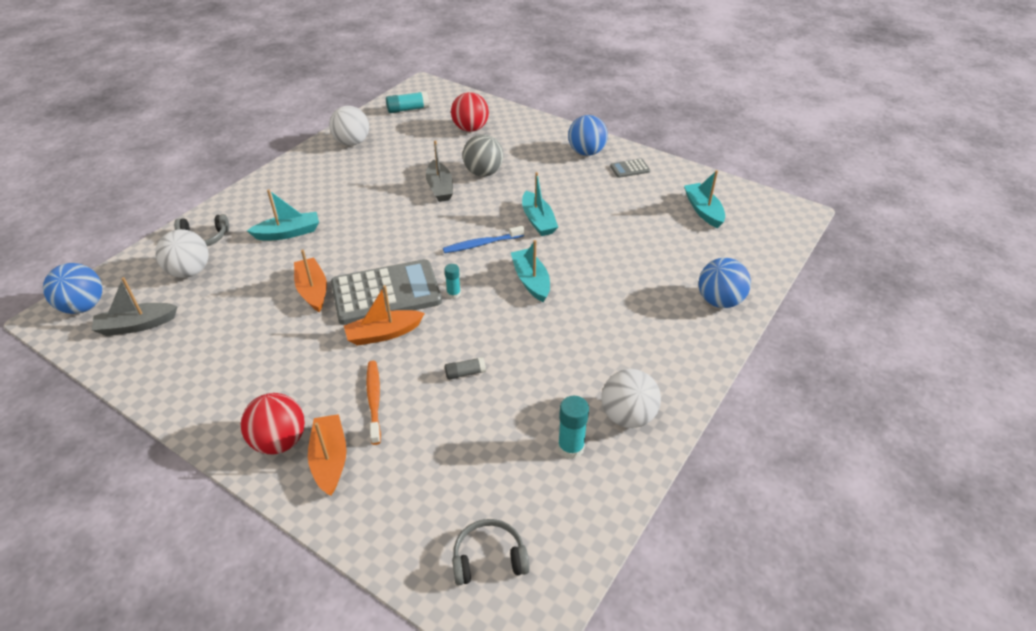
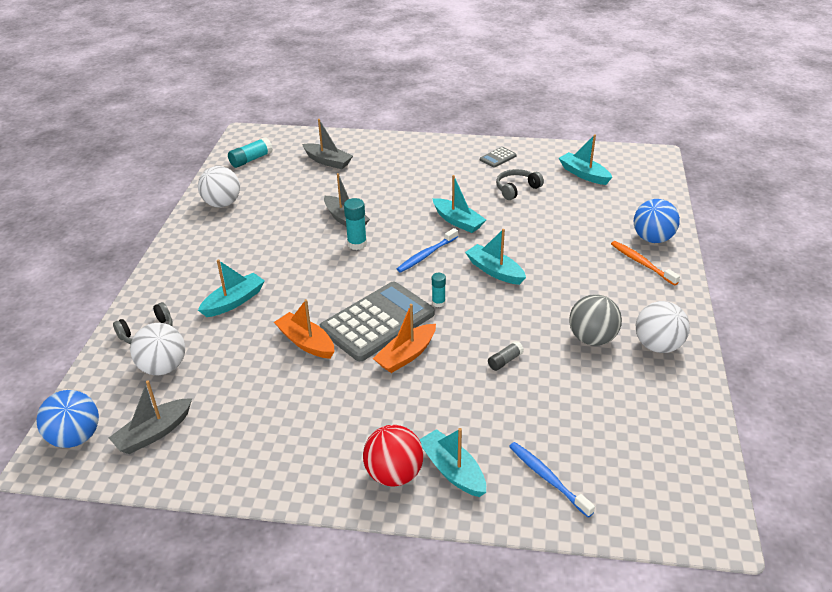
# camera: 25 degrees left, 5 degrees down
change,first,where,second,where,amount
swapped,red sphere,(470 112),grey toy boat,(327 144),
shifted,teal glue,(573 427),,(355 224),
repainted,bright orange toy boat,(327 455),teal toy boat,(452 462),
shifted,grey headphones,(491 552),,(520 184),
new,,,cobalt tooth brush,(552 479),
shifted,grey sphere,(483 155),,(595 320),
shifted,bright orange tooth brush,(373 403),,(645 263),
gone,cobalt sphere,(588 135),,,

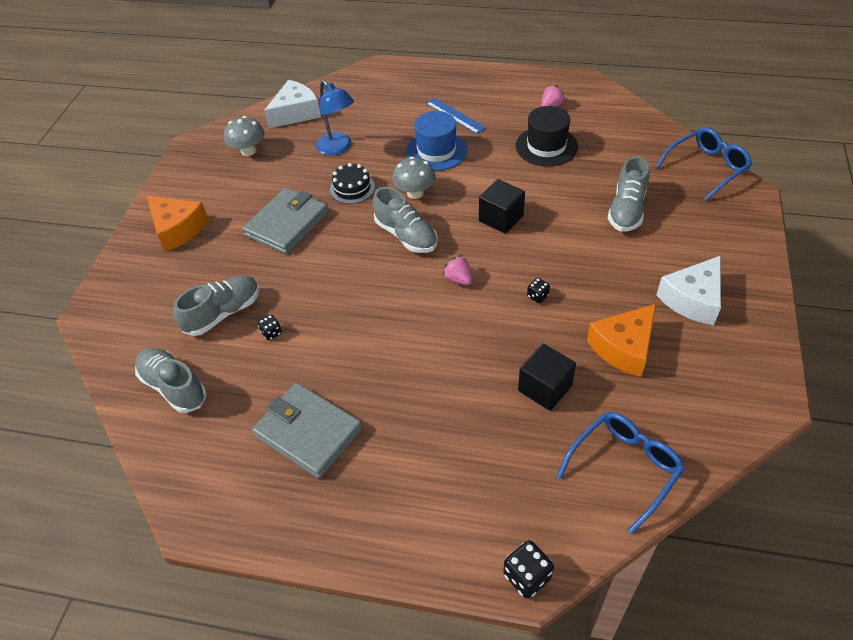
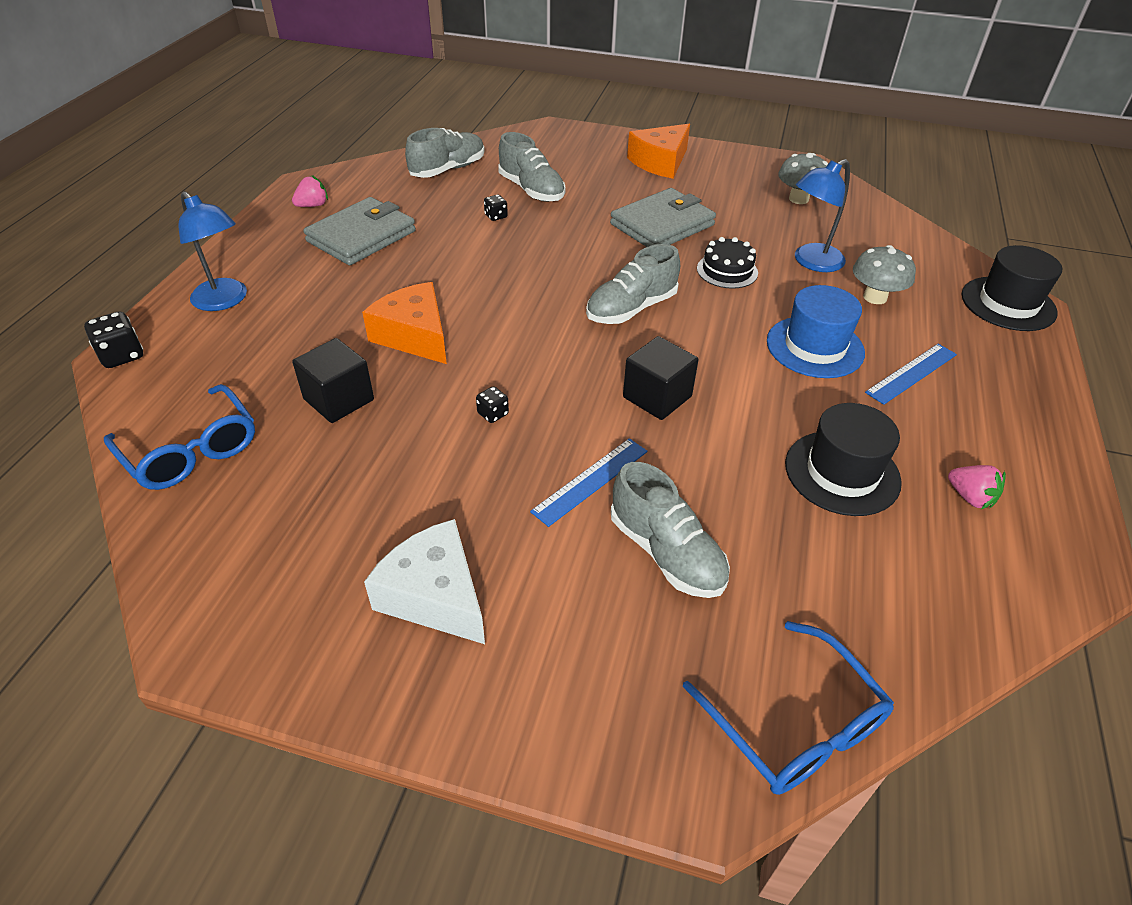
# camera: 90 degrees right, 5 degrees down
change,first,where,second,where,amount
new,,,cobalt desk lamp,(212 251),
shifted,rose-pink toy strawberry,(457 270),,(310 191),
shifted,bright orange piece of cheese,(621 340),,(404 323),
new,,,cobalt ruler,(589 482),
rotated,grey wallet,(285 221),,(663 217),75 degrees counterclockwise
rotated,grey sneaker,(628 194),,(670 530),150 degrees counterclockwise
shifted,grey mushroom,(414 178),,(884 274),
new,,,jet-black top hat,(1012 288),
gone,pure white piece of cheese,(292 104),,,

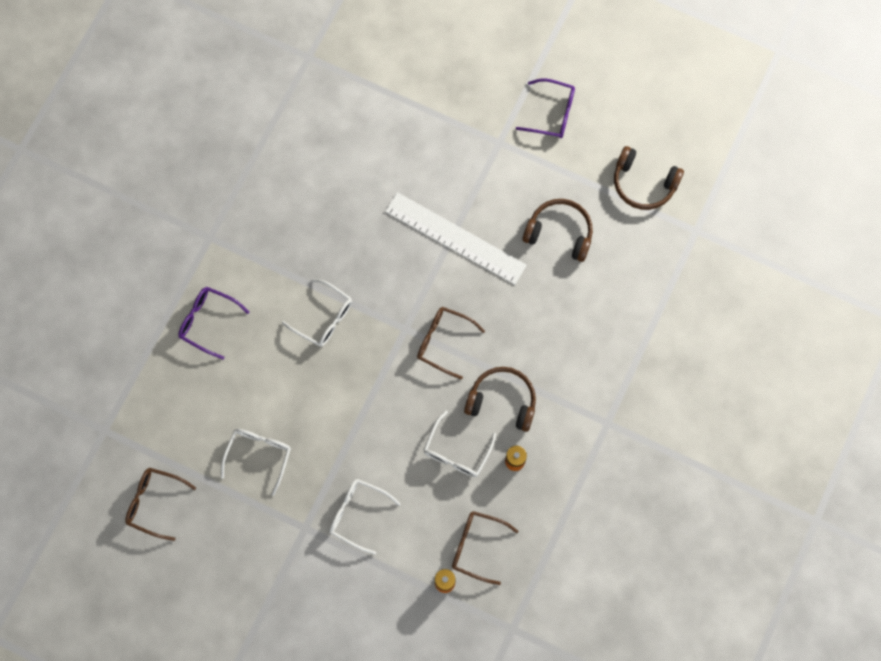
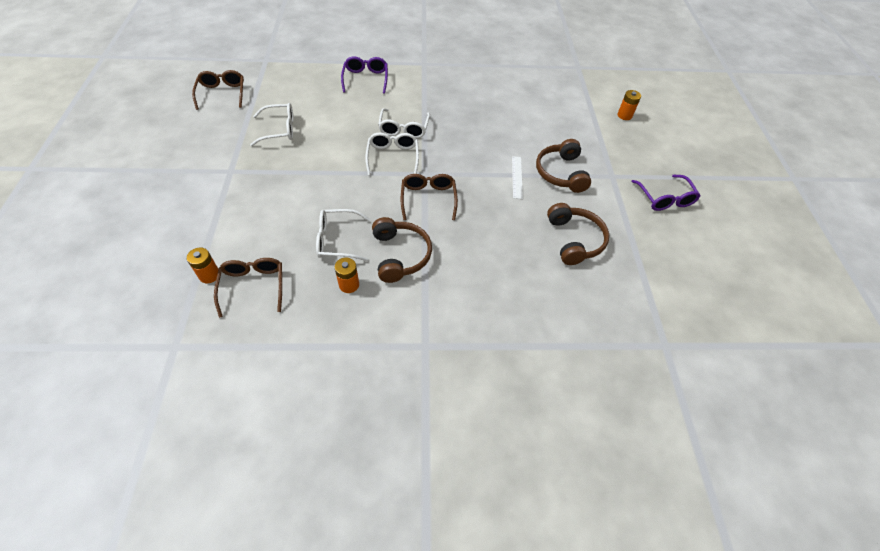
# camera: 60 degrees right, 20 degrees down
change,first,where,second,where,amount
shifted,pure white eyeglasses,(364 517),,(392 154),
scaled,pure white ruler,(456 238),,(517 177),x0.45
shifted,russet headphones,(649 178),,(563 166),
new,,,bright orange battery,(629 105),

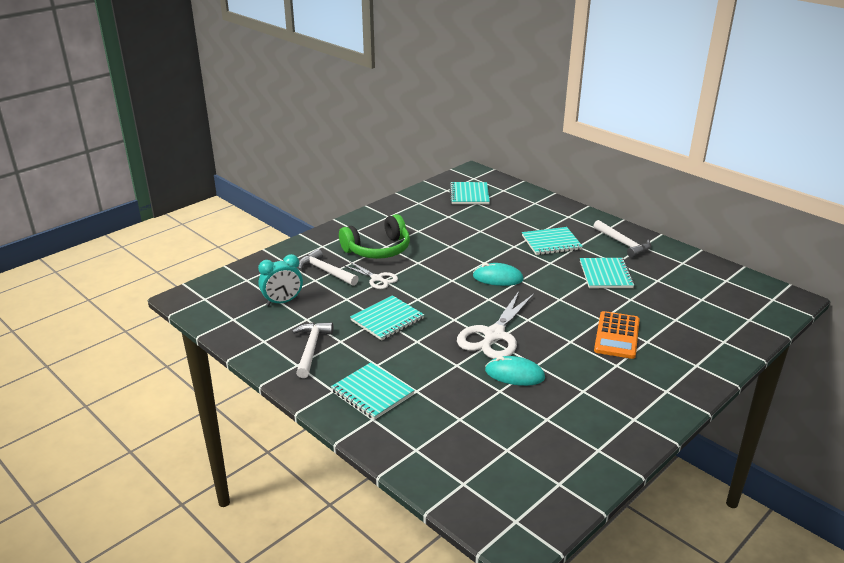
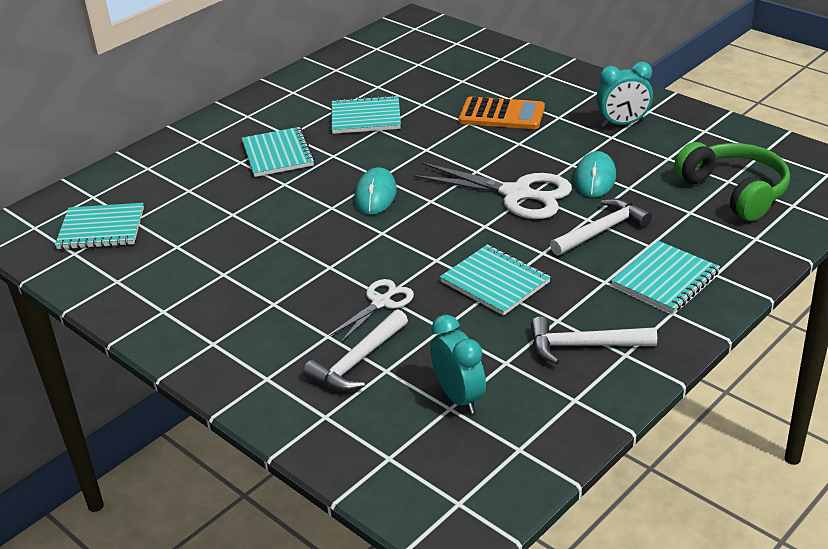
# camera: 90 degrees left, 5 degrees up
change,first,where,second,where,amount
shifted,pure white carpenter's hammer,(622 239),,(601 227),
new,,,teal bedside clock,(624 94),
shifted,leaf-green headphones,(374 236),,(732 181),

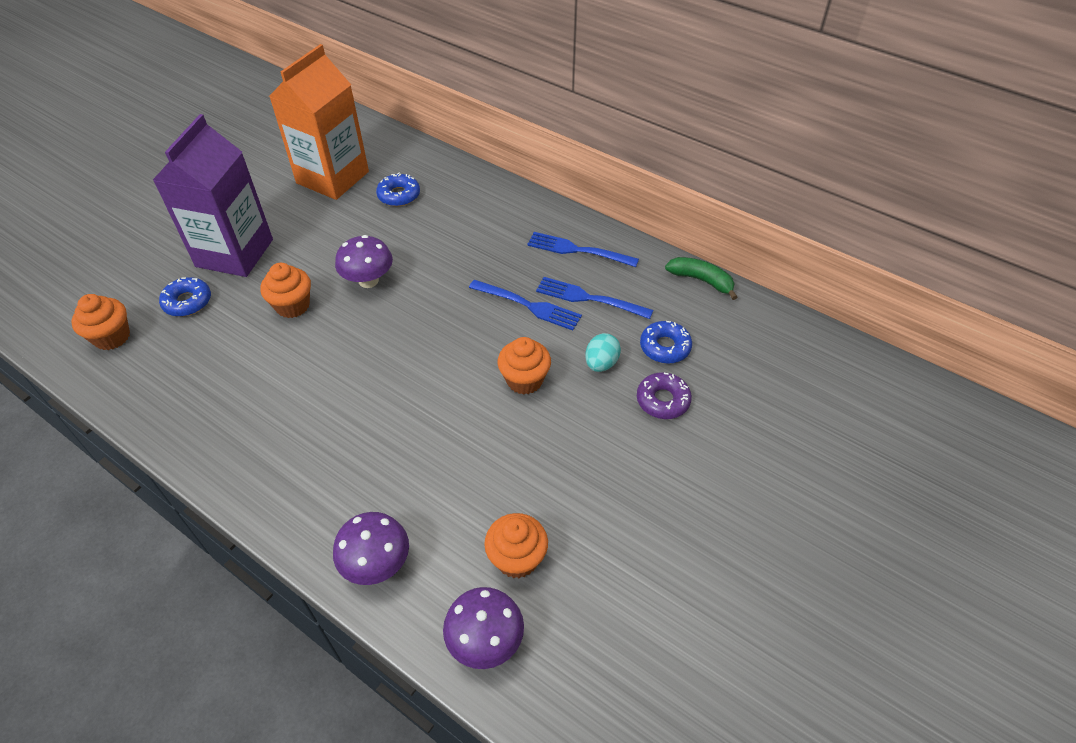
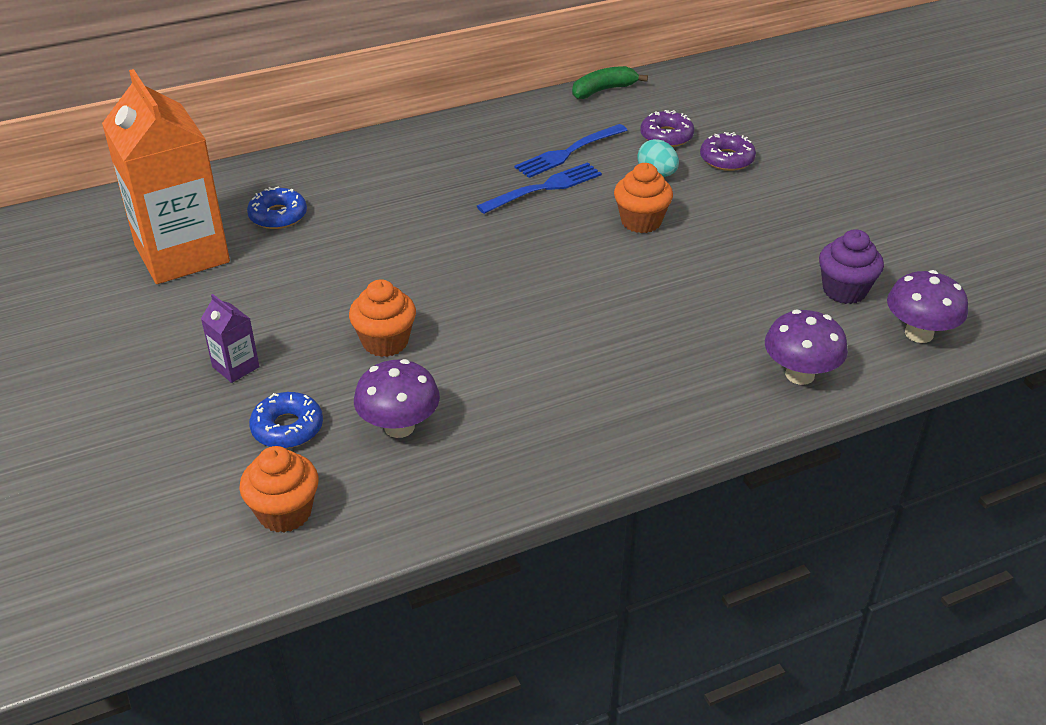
# camera: 60 degrees left, 10 degrees down
change,first,where,second,where,amount
scaled,purple milk carton,(213 195),,(230 338),x0.40
shifted,purple mushroom,(364 261),,(397 398),
repainted,cobalt glazed donut,(666 342),purple glazed donut,(667 128),
repainted,bright orange fairy cake,(516 545),purple fairy cake,(851 266),
gone,cobalt table fork,(583 249),,,

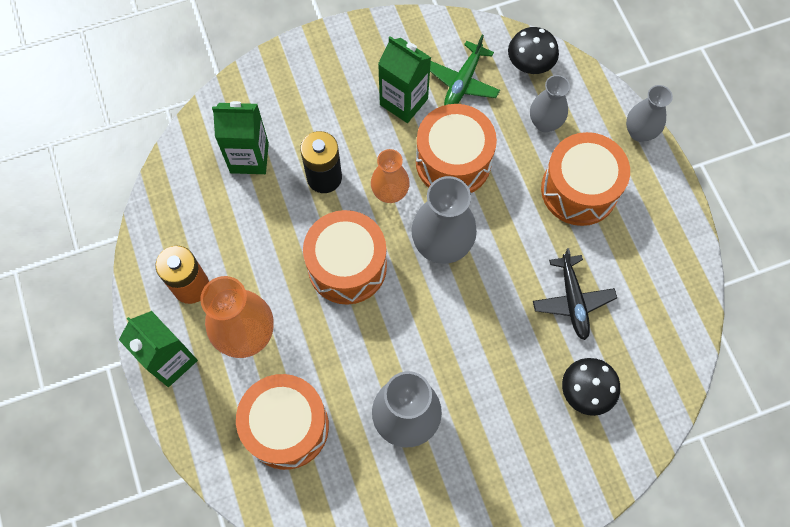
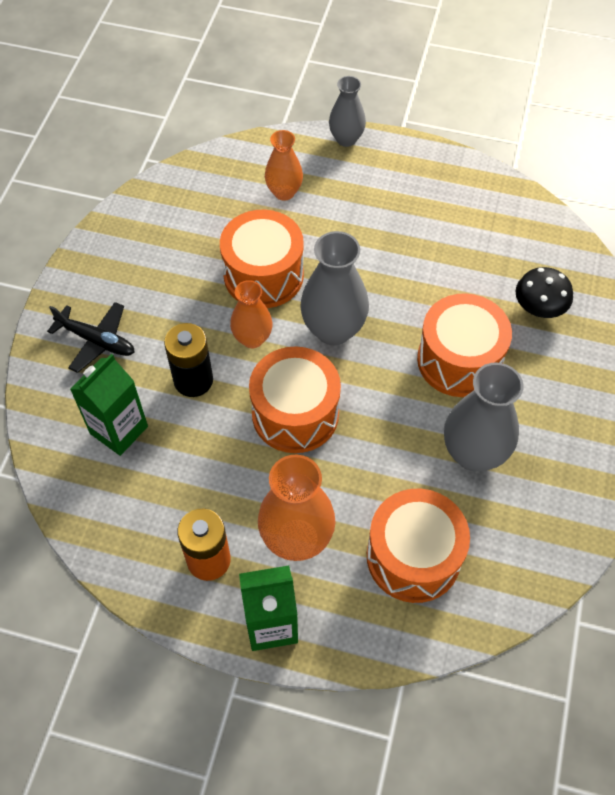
# camera: 55 degrees left, 10 degrees down
change,first,where,second,where,amount
shifted,jet-black plane,(575 294),,(91 337),
repainted,grey tall vase,(550 103),bright orange tall vase,(284 165),
shifted,bright orange snare drum,(585 179),,(464 345),
gone,leaf-green milk carton,(404 79),,,
gone,leaf-green plane,(465 70),,,
gone,jet-black mushroom,(533 50),,,

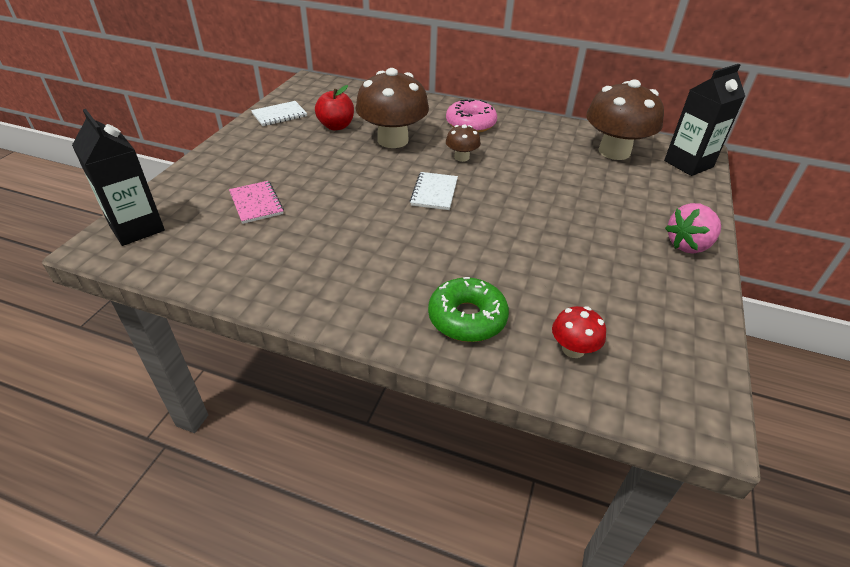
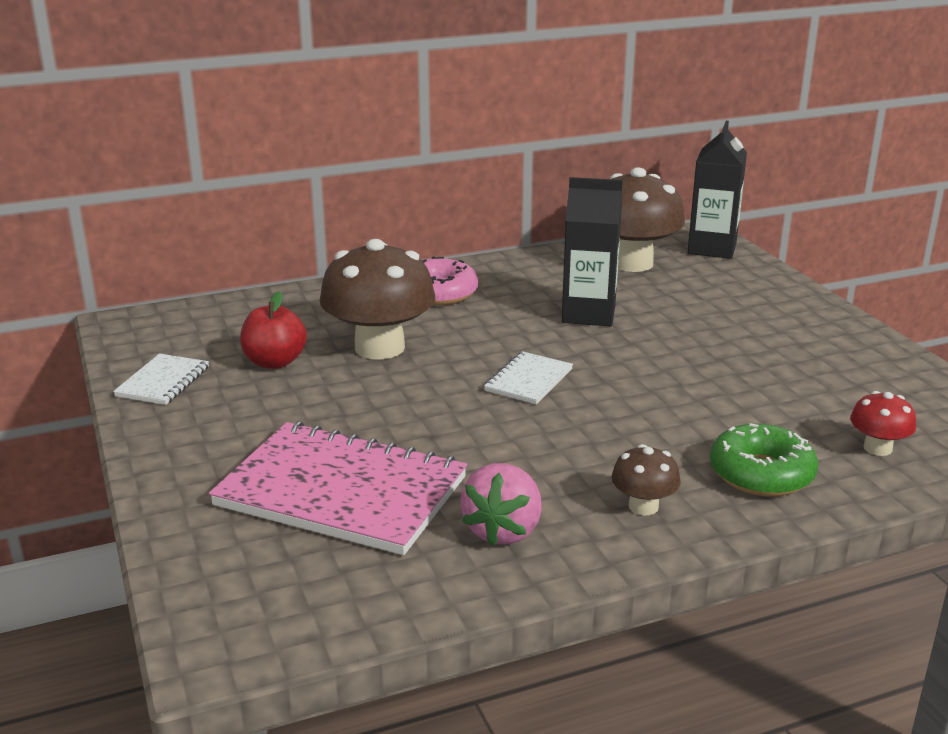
# camera: 40 degrees left, 15 degrees down
change,first,where,second,where,amount
scaled,rose-pink notepad,(256 202),,(338 488),x2.14
shifted,rose-pink toy strawberry,(693 228),,(501 504),
rotated,pure white notepad,(434 191),,(528 377),60 degrees clockwise
shifted,jet-black milk carton,(118 177),,(592 252),
shifted,russet mushroom,(463 143),,(645 479),

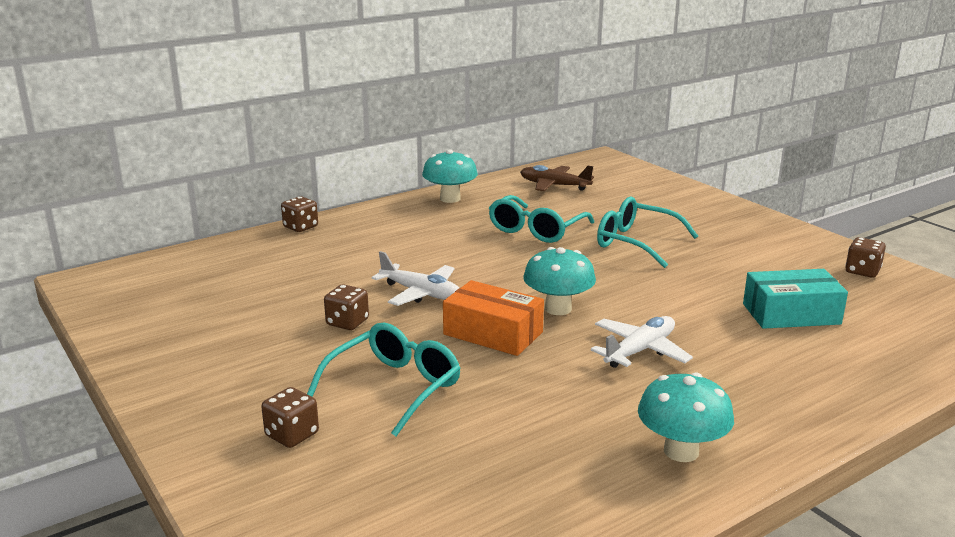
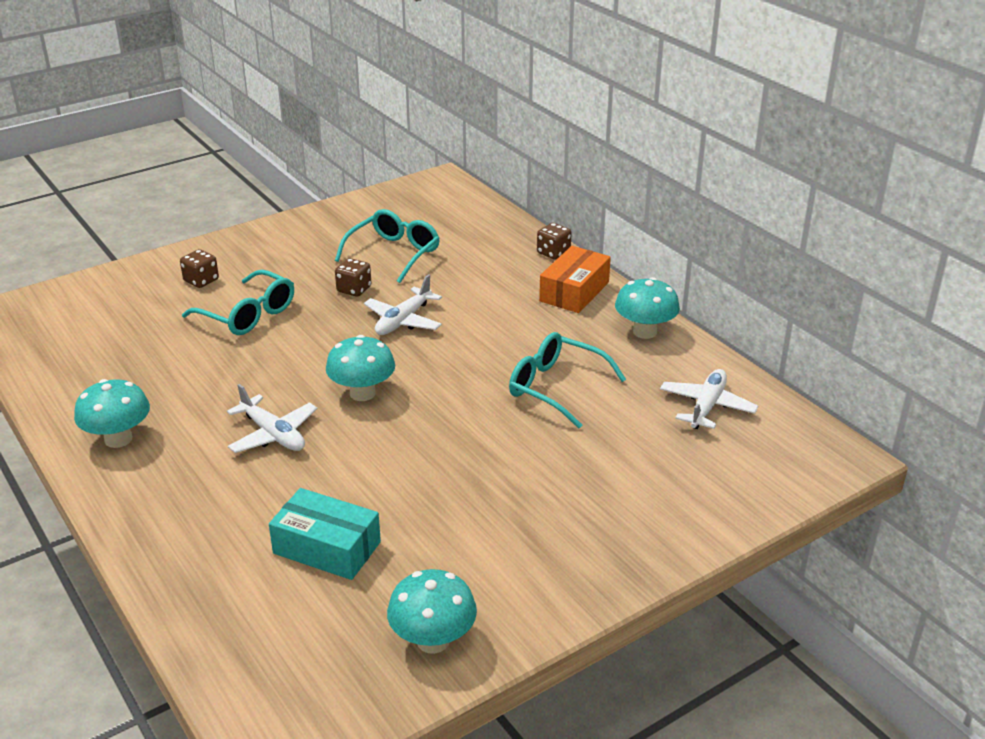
# camera: 90 degrees right, 10 degrees up
change,first,where,second,where,amount
rotated,teal package,(795 299),,(325 534),60 degrees counterclockwise
shifted,teal eyeglasses,(647 232),,(387 246),
swapped,russet dice,(865 257),teal mushroom,(432 611),
shifted,bright orange package,(493 318),,(575 279),
repainted,russet plane,(557 178),pure white plane,(709 399),

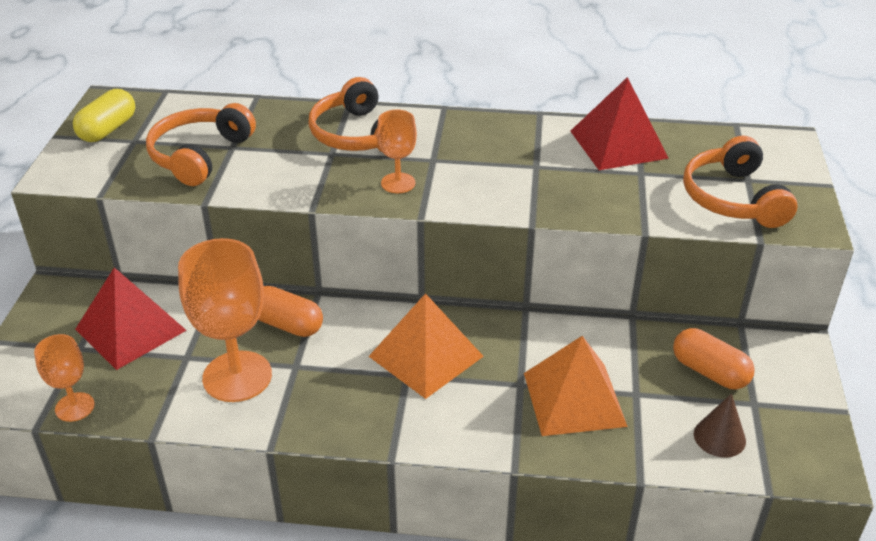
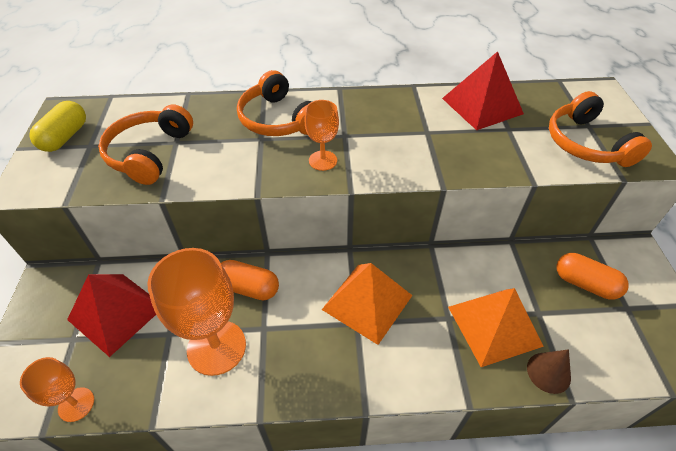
# camera: 10 degrees left, 10 degrees up
change,first,where,second,where,amount
shifted,russet solid cone,(720 425),,(549 371),

